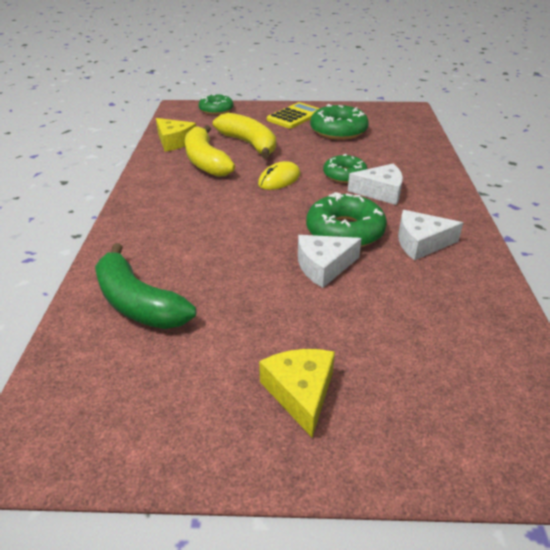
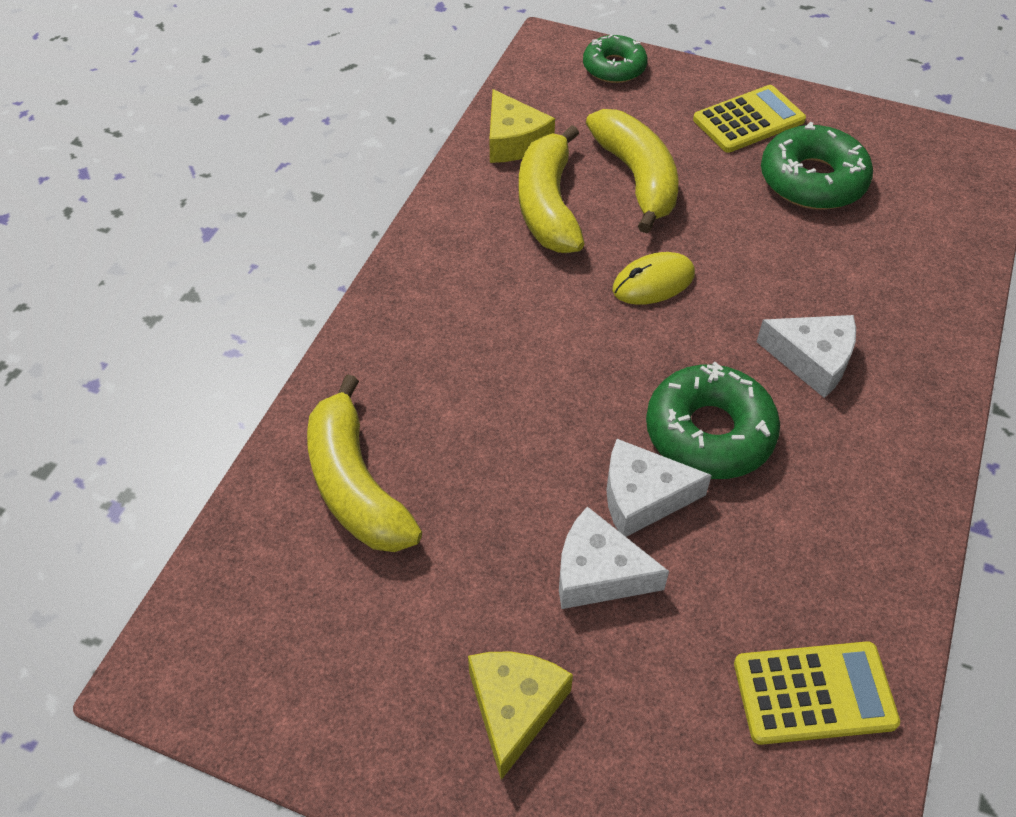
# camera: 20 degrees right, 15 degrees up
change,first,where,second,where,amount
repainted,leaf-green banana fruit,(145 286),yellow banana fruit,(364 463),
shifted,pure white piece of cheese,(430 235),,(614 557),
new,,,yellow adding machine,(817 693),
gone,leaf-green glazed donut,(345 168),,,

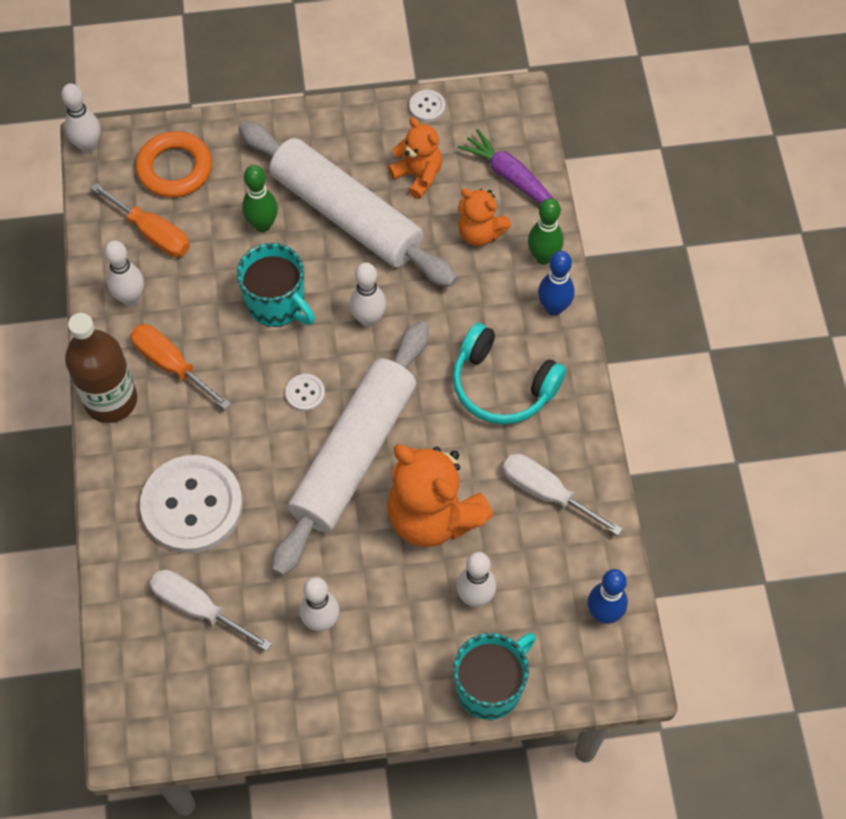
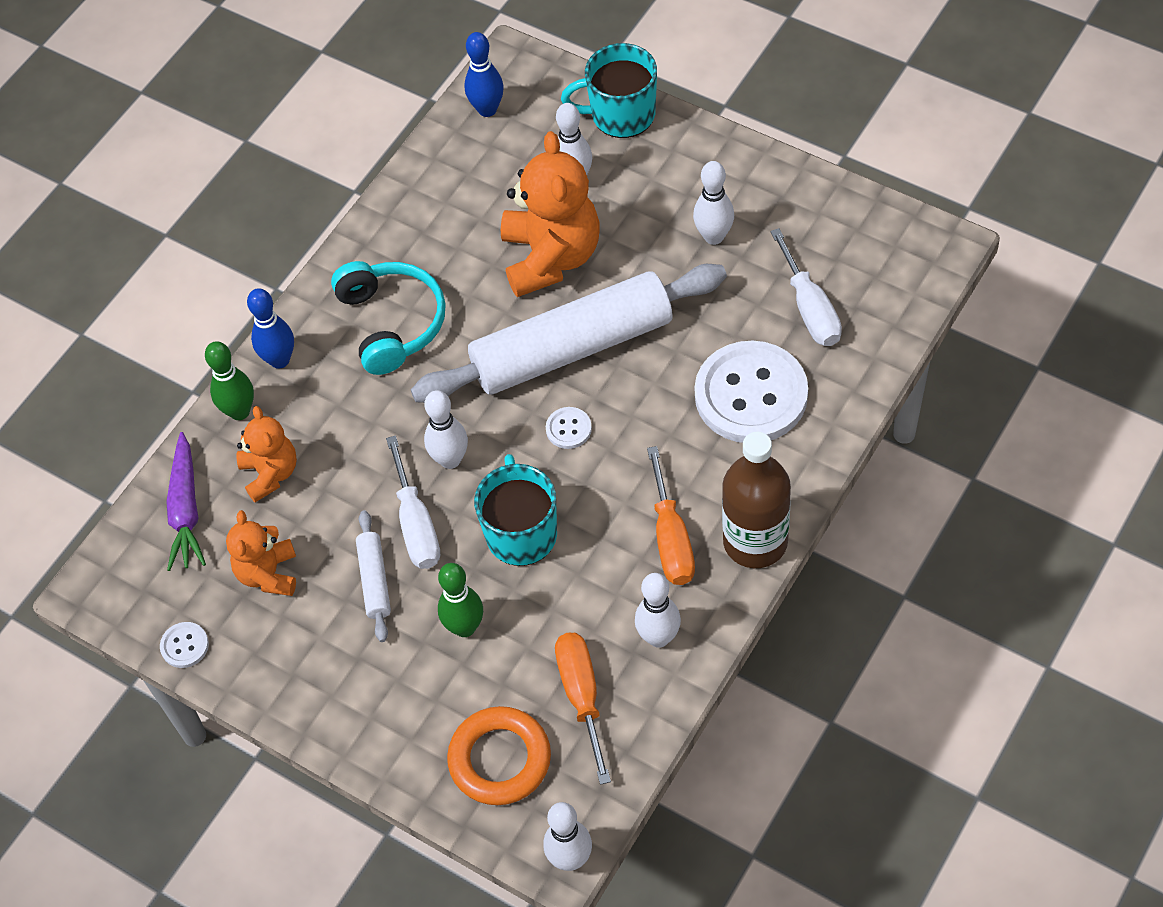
# camera: 135 degrees left, 5 degrees down
change,first,where,second,where,amount
scaled,pure white pastry roller,(348 204),,(373 576),x0.41
shifted,pure white screwdriver,(563 495),,(413 502),

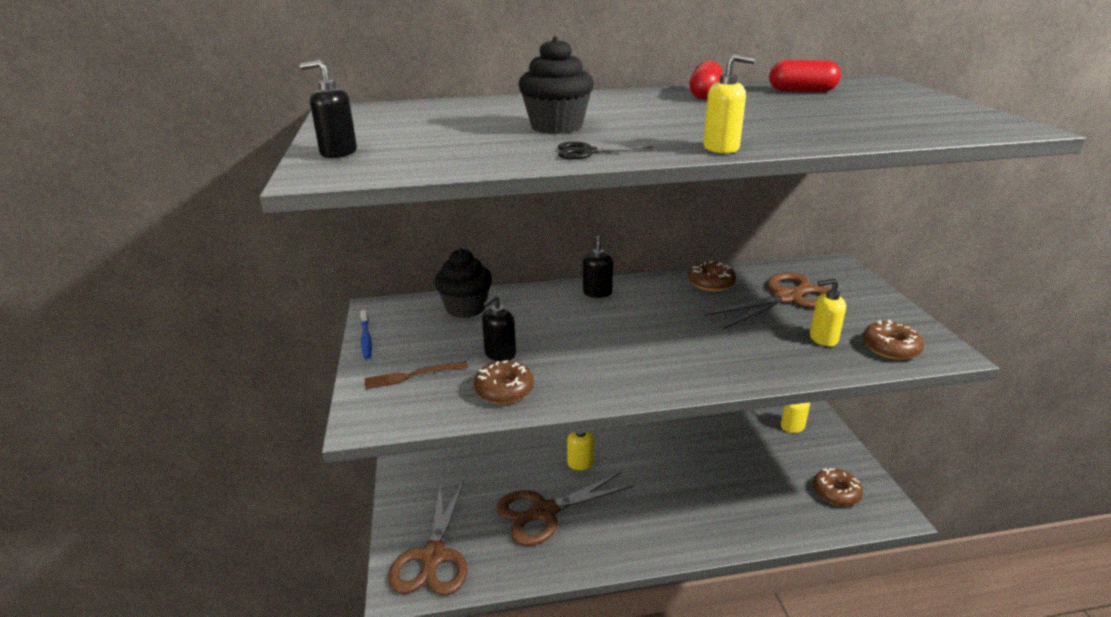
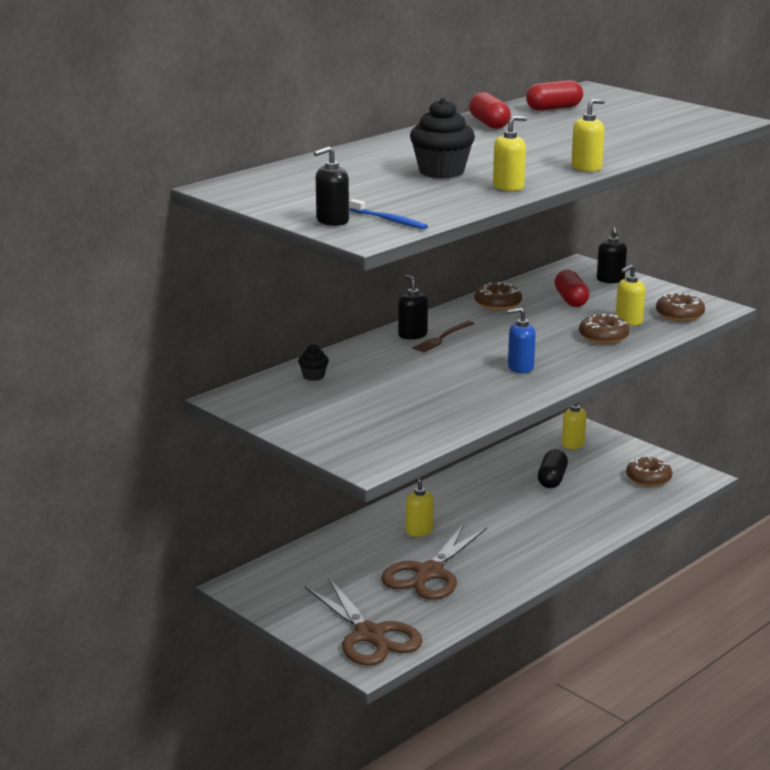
# camera: 35 degrees left, 5 degrees down
change,first,where,second,where,amount
scaled,jet-black fairy cake,(463 283),,(313 362),x0.50
shifted,cobalt tooth brush,(366 334),,(388 214),
shifted,russet table fork,(416 375),,(443 336),
swapped,jet-black shears,(606 150),yellow soap pump,(510 153),
new,,,cobalt soap pump,(521 340),
new,,,jet-black pill shape,(553 468),
swapped,russet shears,(768 300),red pill shape,(572 288),
shifted,russet glazed donut,(504 382),,(604 329),
shifted,jet-black soap pump,(499 328),,(612 255),

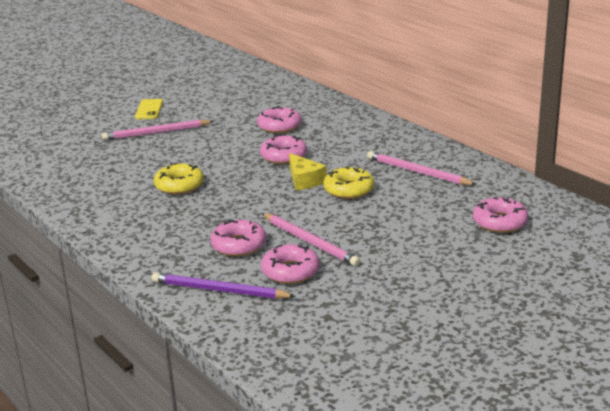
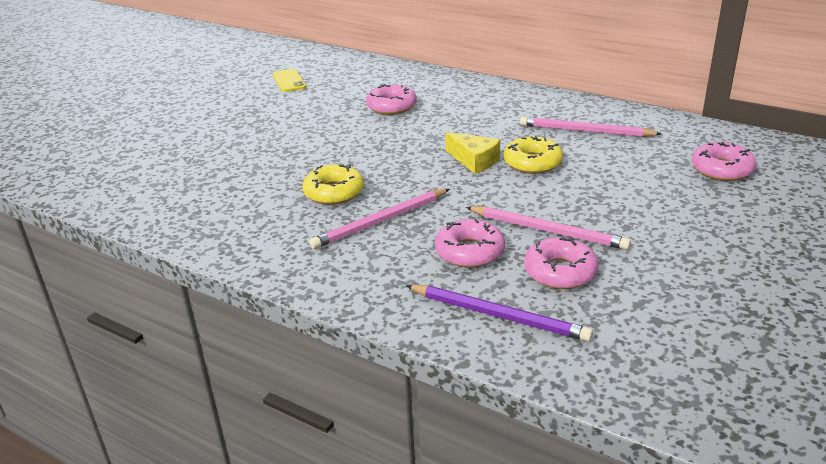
# camera: 20 degrees left, 5 degrees up
change,first,where,second,where,amount
shifted,yellow phone,(149 109),,(289 80),
shifted,rose-pink lead pencil,(158 130),,(379 219),
rotated,purple lead pencil,(224 285),,(499 313),150 degrees counterclockwise
gone,rose-pink glazed donut,(283 149),,,

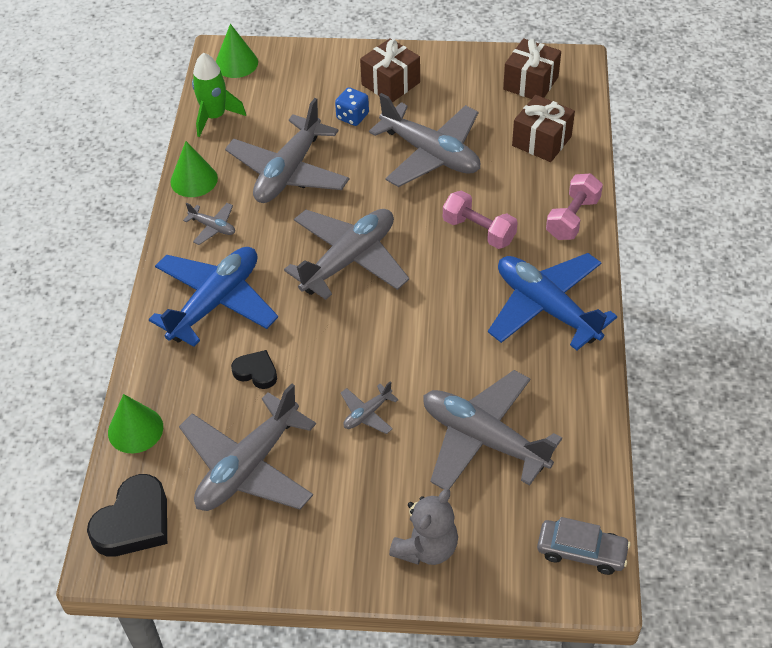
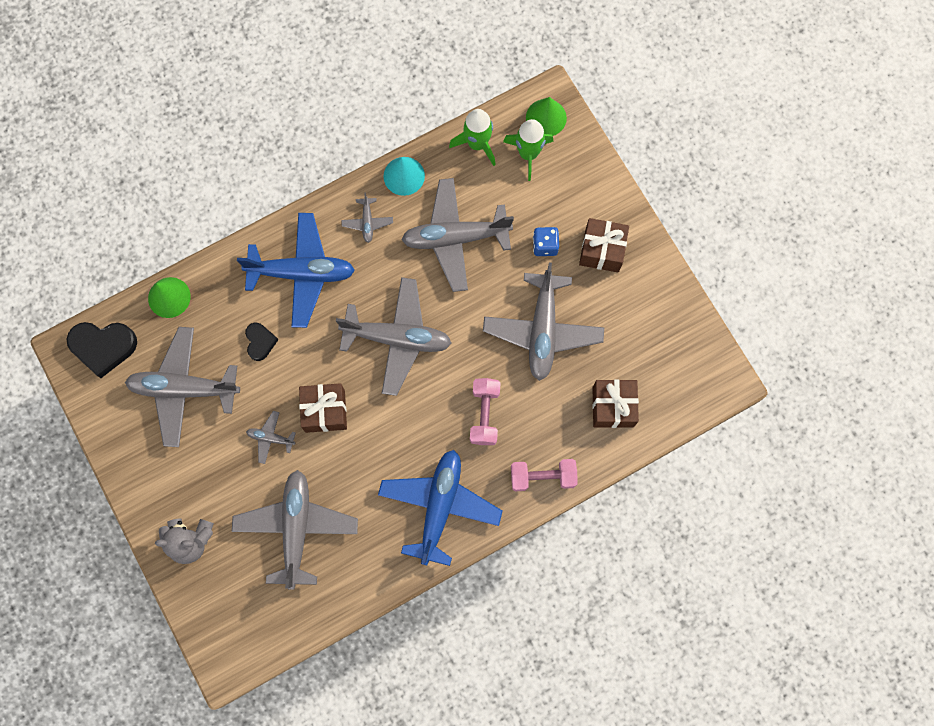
# camera: 55 degrees right, 25 degrees up
change,first,where,second,where,amount
shifted,russet wrapped gift,(532 68),,(323 408),
repainted,leaf-green solid cone,(194 169),teal solid cone,(404 176),
new,,,leaf-green toy rocket,(528 150),
gone,grey car,(583 546),,,

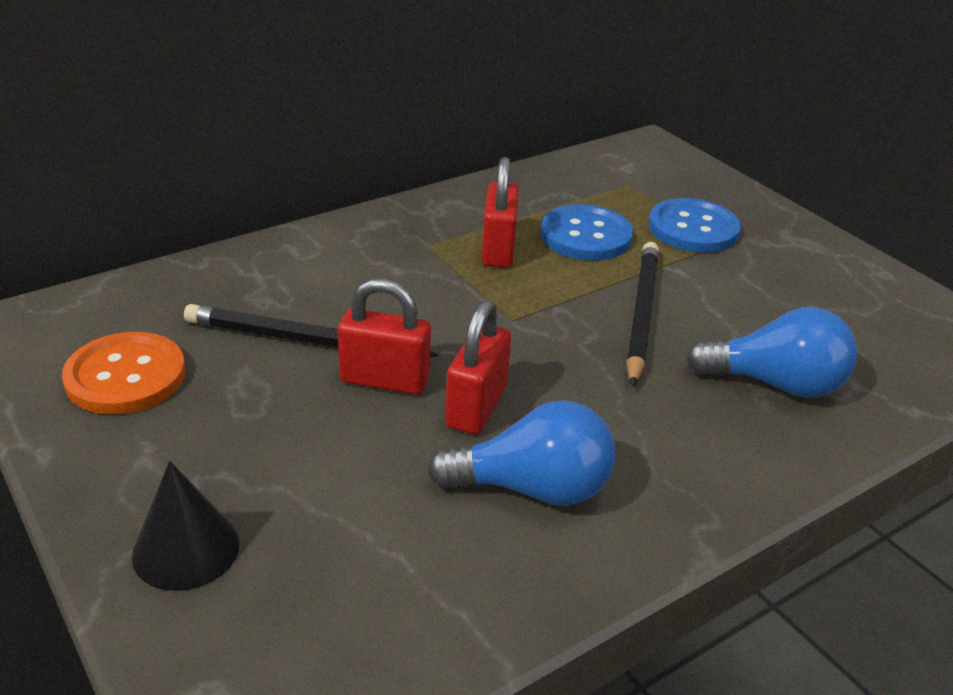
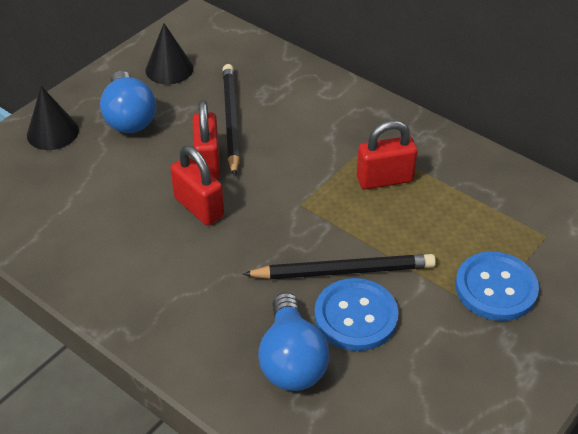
# camera: 75 degrees right, 10 degrees up
change,first,where,second,where,amount
shifted,cobalt light bulb,(521 453),,(128 102),
swapped,bright orange button,(123 373),jet-black solid cone,(169 53),
rotated,red lock,(478 367),,(197 185),45 degrees clockwise
shifted,cobalt button,(586 232),,(356 314),

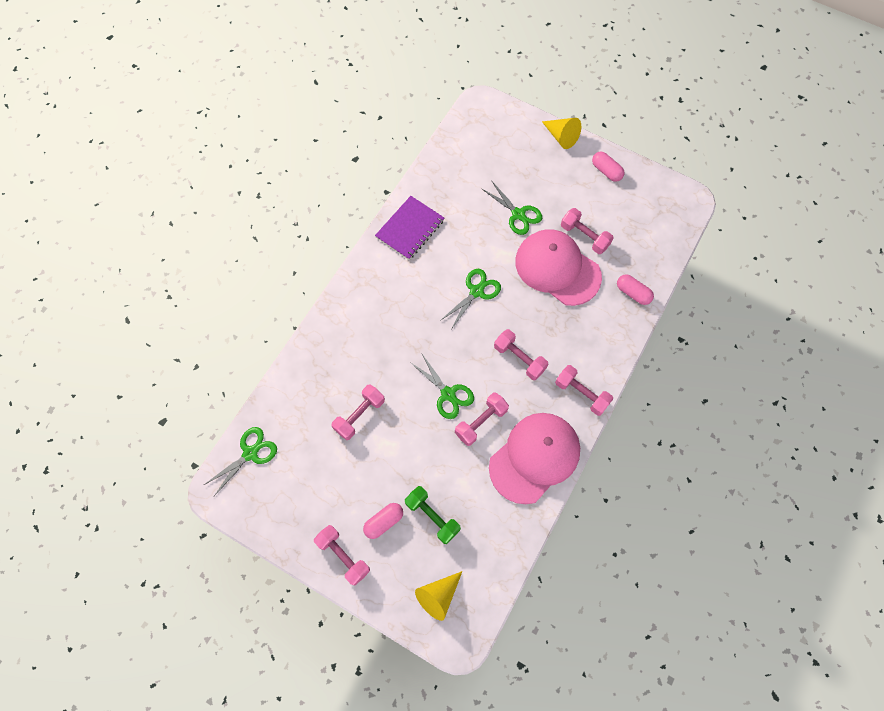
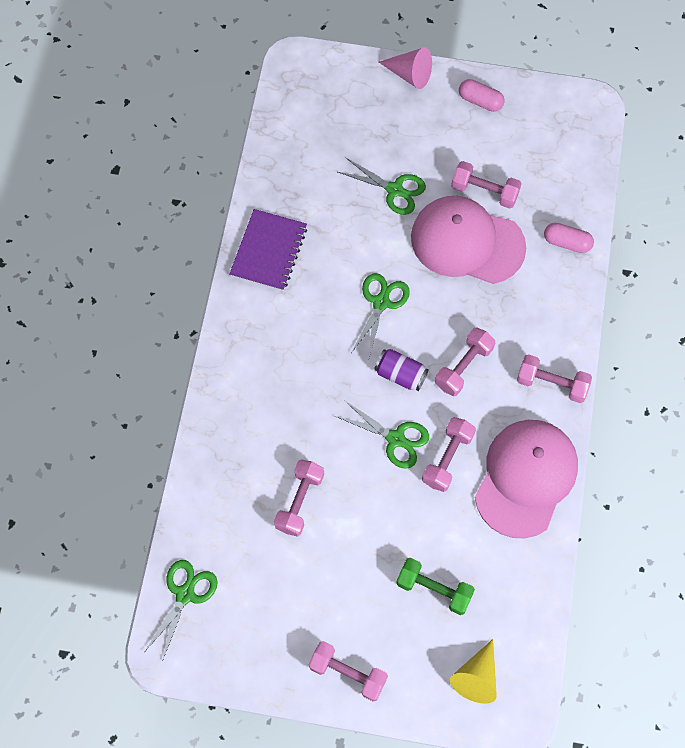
# camera: 20 degrees left, 0 degrees up
change,first,where,second,where,amount
new,,,purple can,(401 370),
repainted,yellow solid cone,(561 133),rose-pink solid cone,(405 68),
rotated,rose-pink hand weight,(521 354),,(465 362),75 degrees counterclockwise
gone,rose-pink pill shape,(383 521),,,

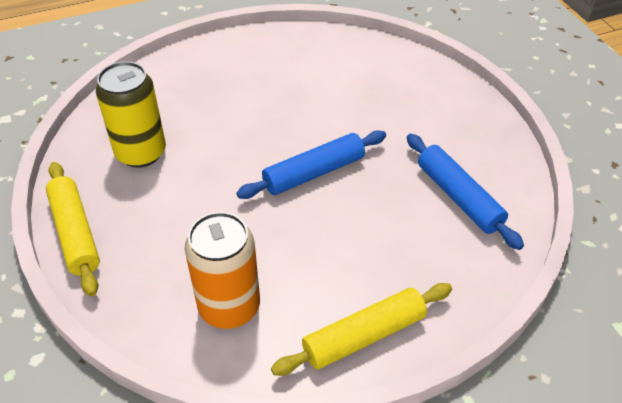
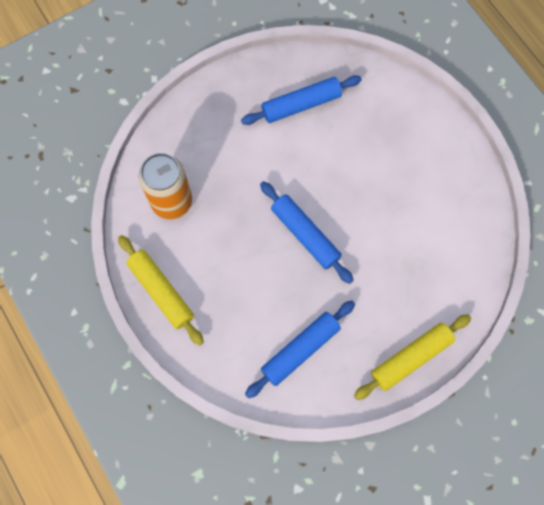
# camera: 80 degrees right, 25 degrees up
change,first,where,second,where,amount
swapped,yellow can,(131 114),cobalt pastry roller,(301 100),
shifted,yellow pastry roller,(73 229),,(412 357),

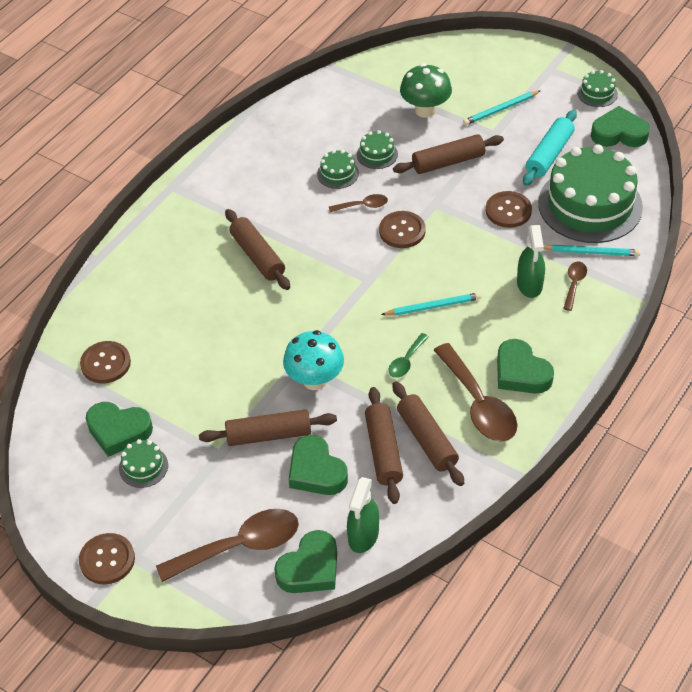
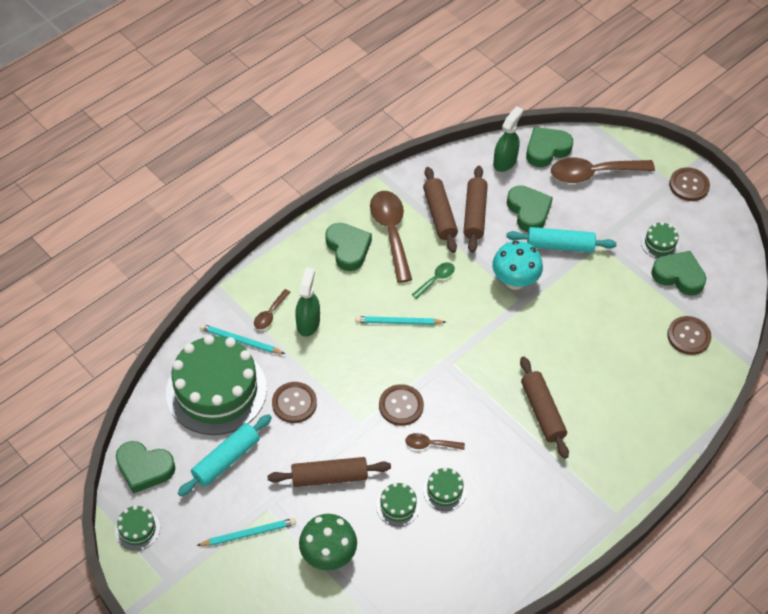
# camera: 170 degrees left, 5 degrees up
change,first,where,second,where,amount
repainted,russet pastry roller,(268 427),teal pastry roller,(561 240),

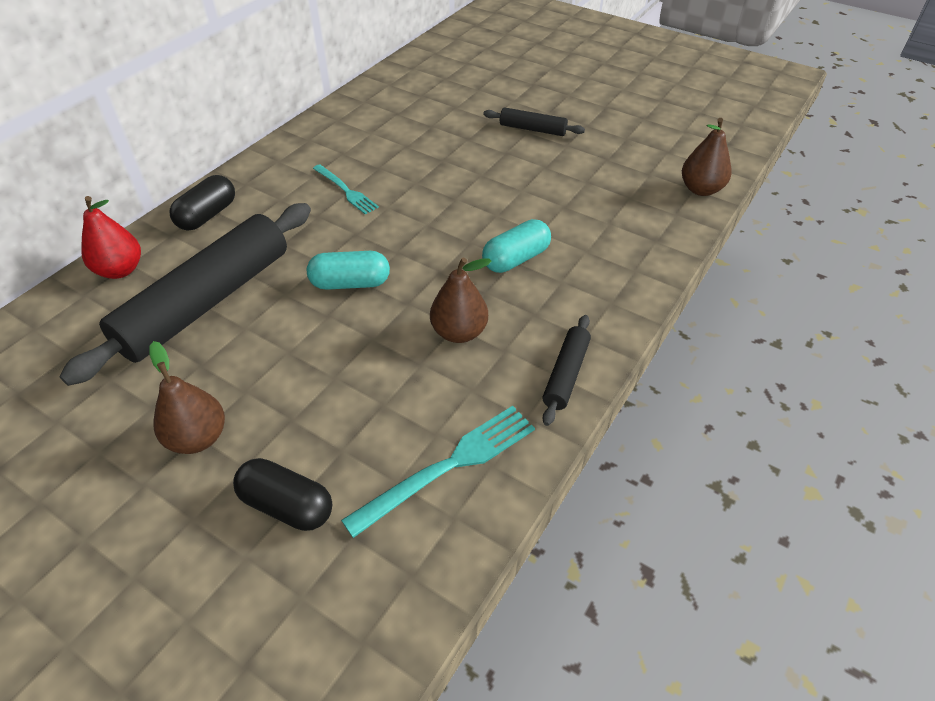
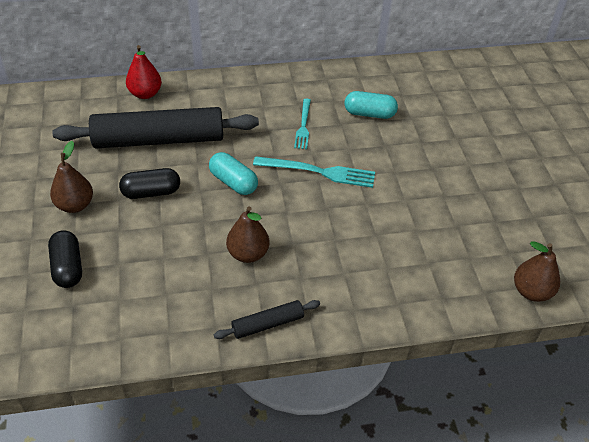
# camera: 45 degrees right, 0 degrees up
change,first,where,second,where,amount
shifted,jet-black pill shape,(202 203),,(149 183),
shifted,teal table fork,(438 472),,(314 172),
shifted,teal pill shape,(516 246),,(371 105),
gone,jet-black pastry roller,(534 121),,,

